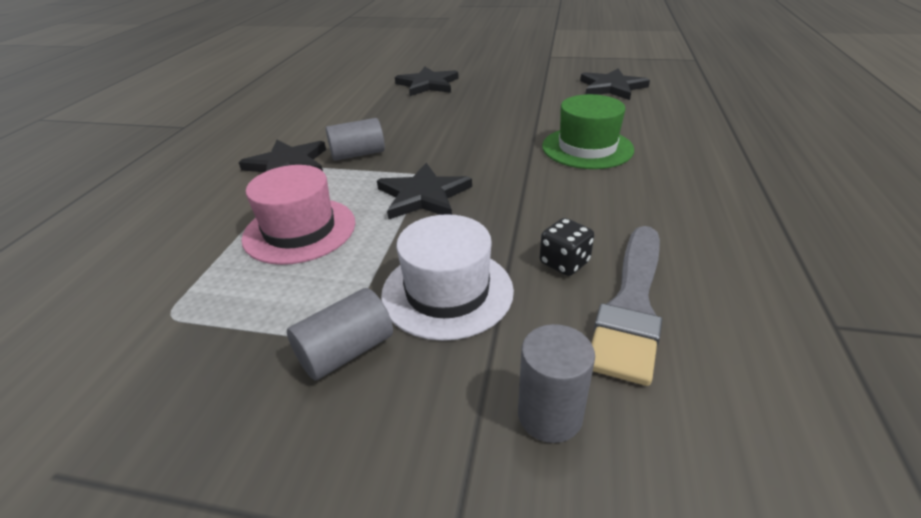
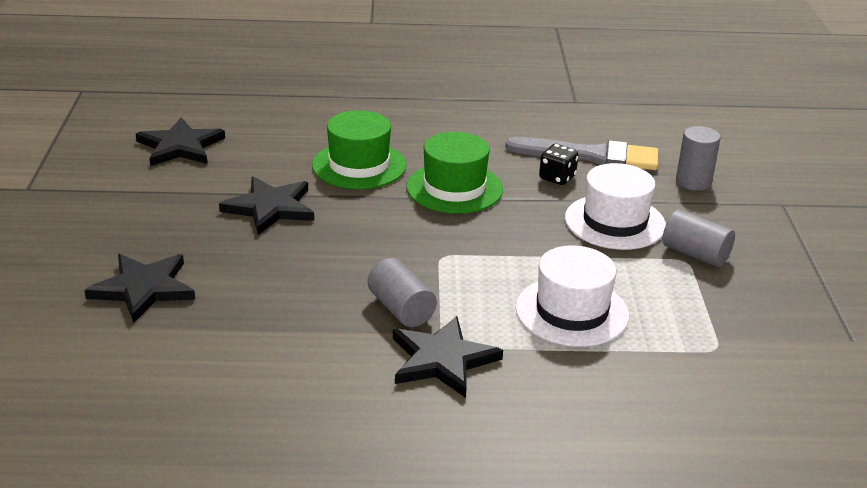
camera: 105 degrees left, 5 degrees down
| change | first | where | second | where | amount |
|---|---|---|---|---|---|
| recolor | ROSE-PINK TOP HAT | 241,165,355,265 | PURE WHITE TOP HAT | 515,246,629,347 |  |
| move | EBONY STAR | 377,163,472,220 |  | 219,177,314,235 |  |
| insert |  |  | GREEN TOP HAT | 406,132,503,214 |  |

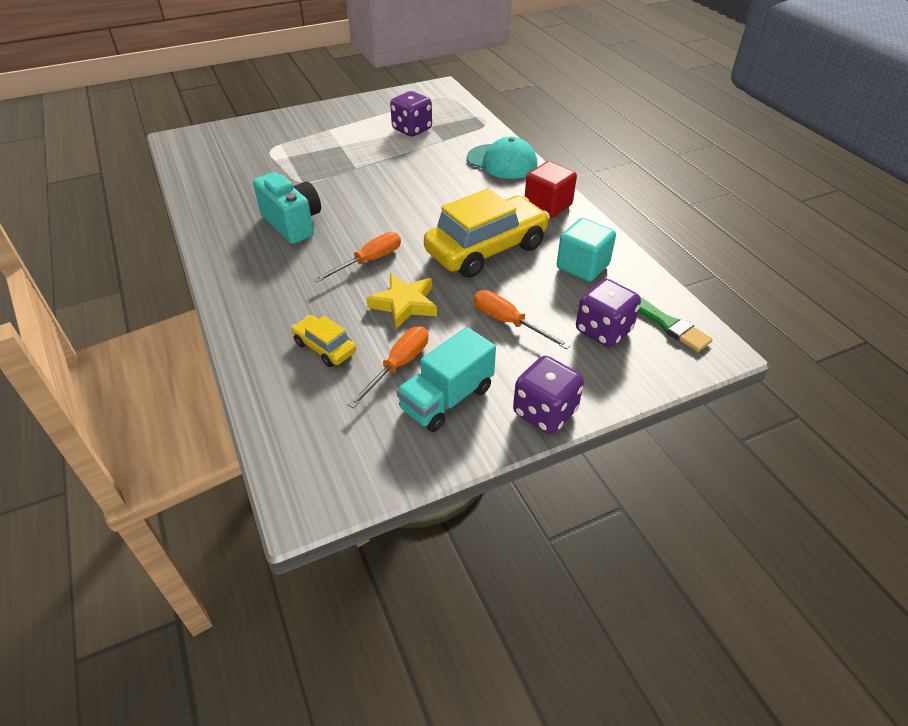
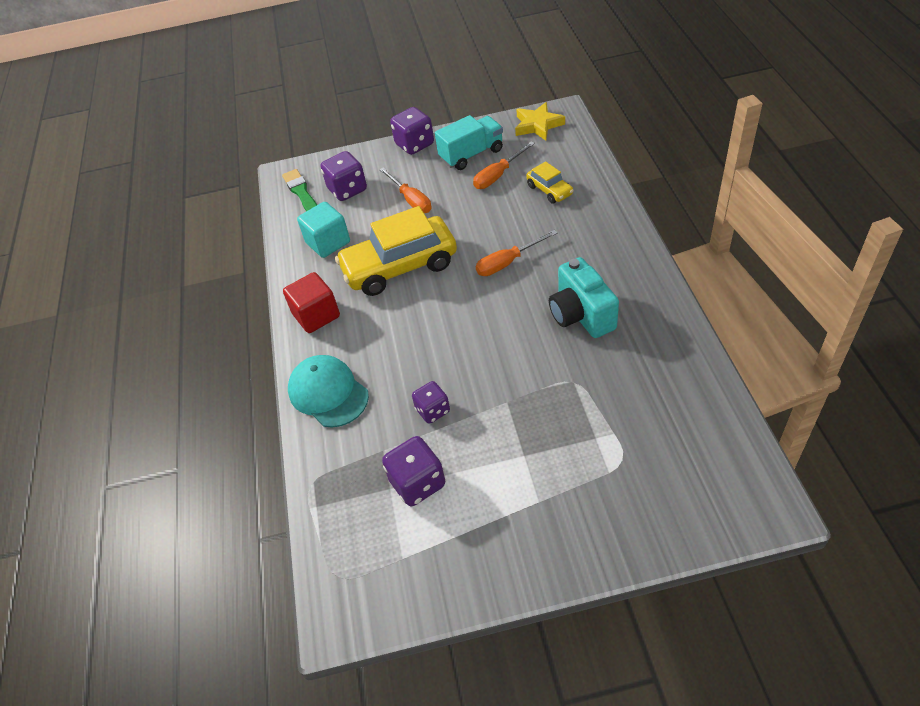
camera: 160 degrees left, 5 degrees up
| change | first | where | second | where | amount |
|---|---|---|---|---|---|
| move | GOLDEN STAR | 366,274,437,329 |  | 515,102,565,141 |  |
| insert |  |  | PURPLE GAME DIE | 412,381,450,424 |  |

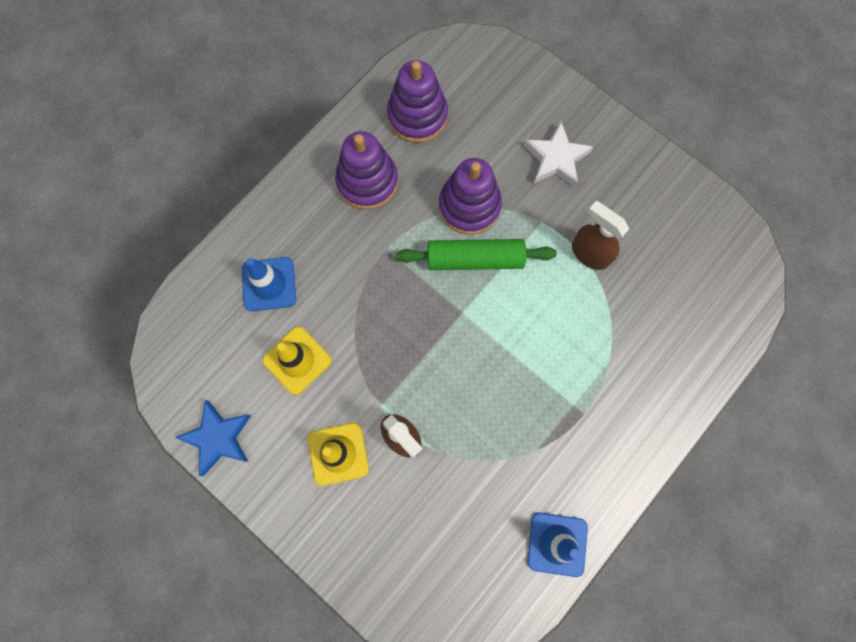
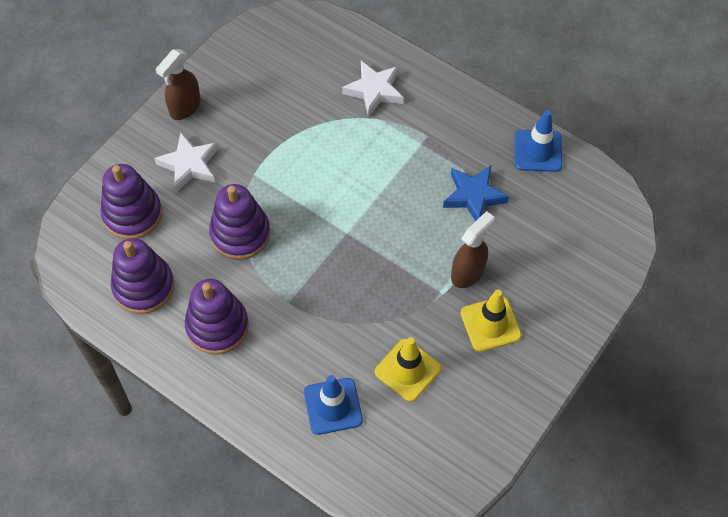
camera: 95 degrees left, 15 degrees down
| change | first | where | second | where | amount |
|---|---|---|---|---|---|
| move | BLUE STAR | 175,400,251,476 |  | 443,166,509,221 |  |
| delete | GREEN ROLLING PIN | 396,239,557,270 |  |  |  |
| move | BROWN SPRAY BOTTLE | 572,201,629,270 |  | 156,49,201,120 |  |
| insert |  |  | PURPLE RING STACKER | 101,164,162,239 |  |
| insert |  |  | PURE WHITE STAR | 342,61,403,117 |  |

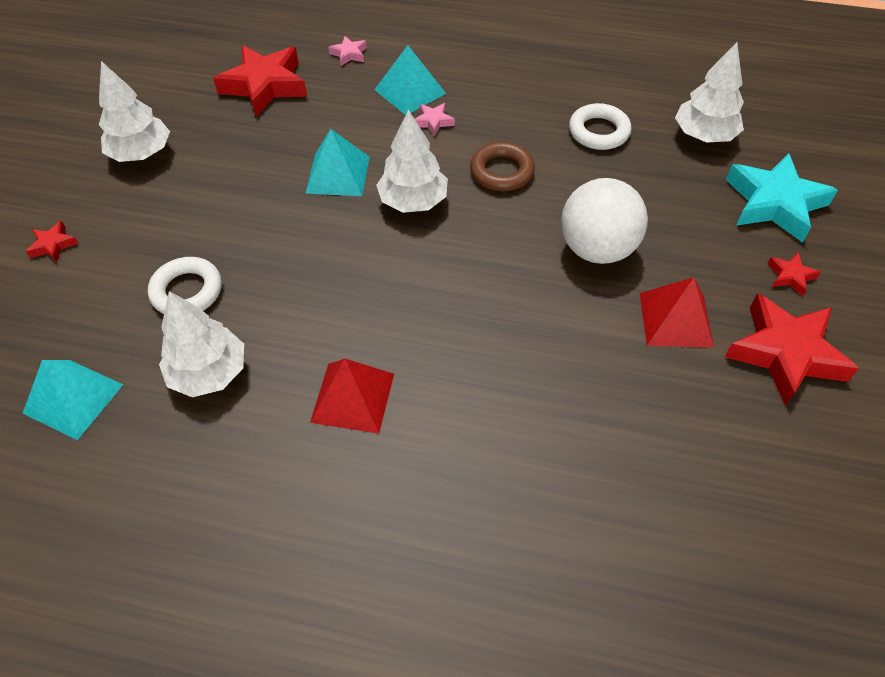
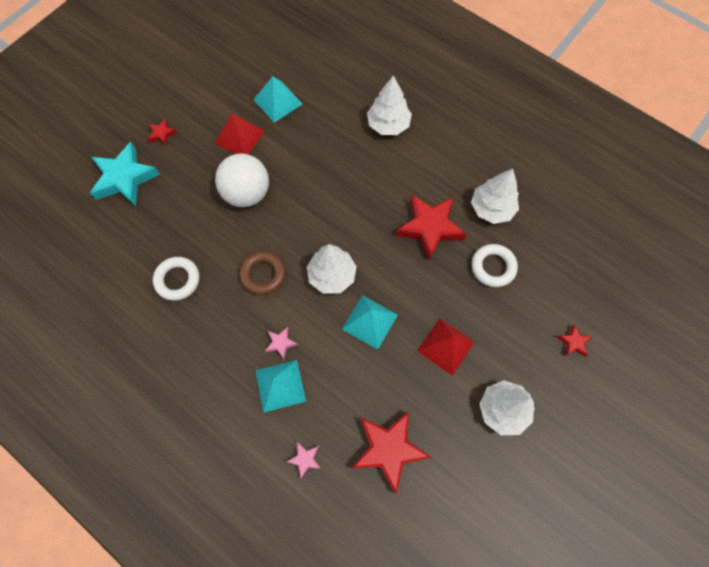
camera: 155 degrees left, 15 degrees up
| change | first | where | second | where | amount |
|---|---|---|---|---|---|
| move | AQUA PYRAMID SHAPE | 23,360,123,440 |  | 253,77,302,123 |  |
| move | RED PYRAMID SHAPE | 310,359,394,434 |  | 417,318,474,376 |  |
| move | PURE WHITE TREE | 675,42,744,143 |  | 367,76,412,135 |  |
| move | RED STAR | 725,293,859,406 |  | 396,194,467,261 |  |

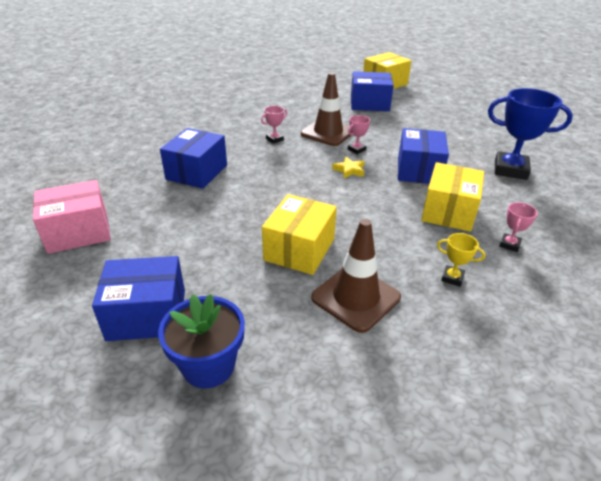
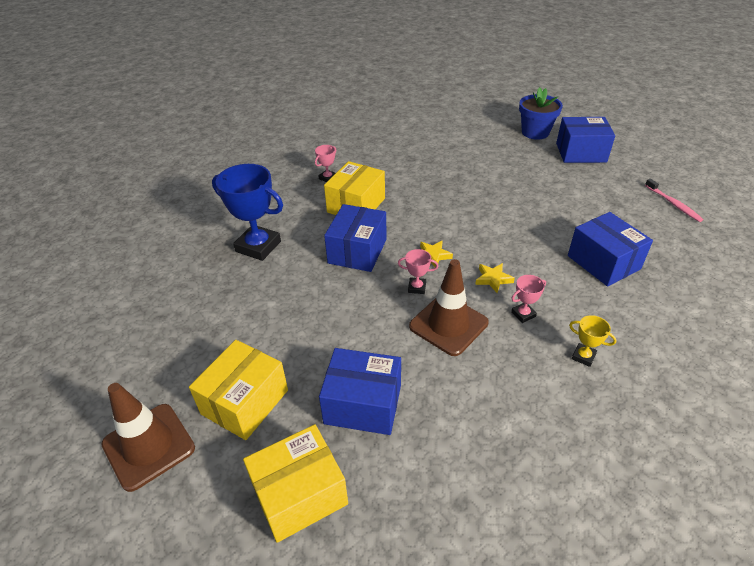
camera: 170 degrees left, 5 degrees up
| change | first | where | second | where | amount |
|---|---|---|---|---|---|
| replace | ROSE-PINK BOX | 33,180,111,254 | ROSE-PINK DENTAL BRUSH | 645,179,704,222 |  |
| rotate | BLUE BOX | 160,128,227,189 |  | 568,212,653,286 | 60 degrees counterclockwise |
| move | GOLDEN BOX | 262,194,337,275 |  | 189,340,288,440 |  |
| move | BROWN ROAD CONE | 311,219,401,333 |  | 101,383,195,492 |  |
| rotate | ROSE-PINK AWARD CUP | 348,115,370,154 |  | 398,249,438,294 | 45 degrees clockwise |
| move | GOLDEN AWARD CUP | 437,233,485,287 |  | 569,315,617,367 |  |
| insert |  |  | GOLDEN STAR | 475,263,515,293 |  |

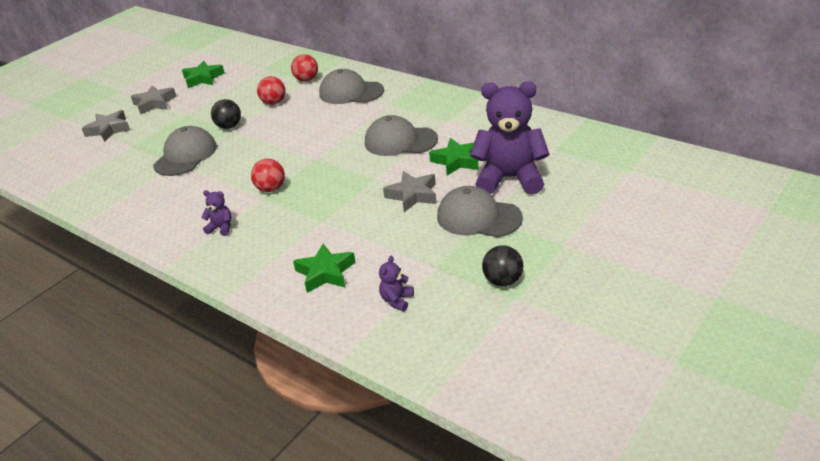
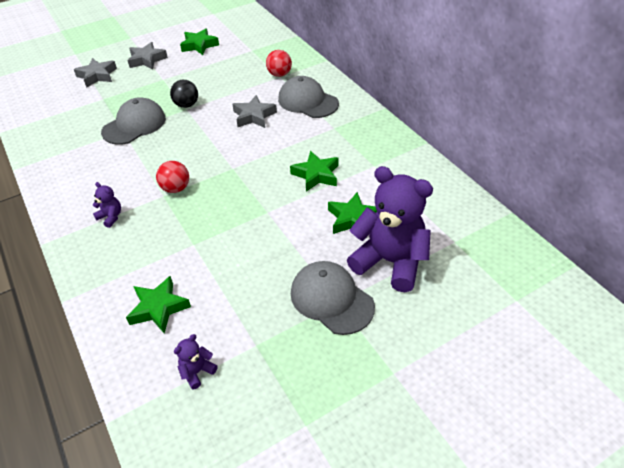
camera: 20 degrees right, 10 degrees up
| change | first | where | second | where | amount |
|---|---|---|---|---|---|
| delete | RED BALL | 257,76,285,105 |  |  |  |
| replace | ASH-GREY BASEBALL CAP | 365,115,438,156 | GREEN STAR | 290,151,339,192 |  |
| move | ASH-GREY STAR | 383,171,437,212 |  | 232,95,277,128 |  |
| delete | EBONY BALL | 482,245,523,286 |  |  |  |

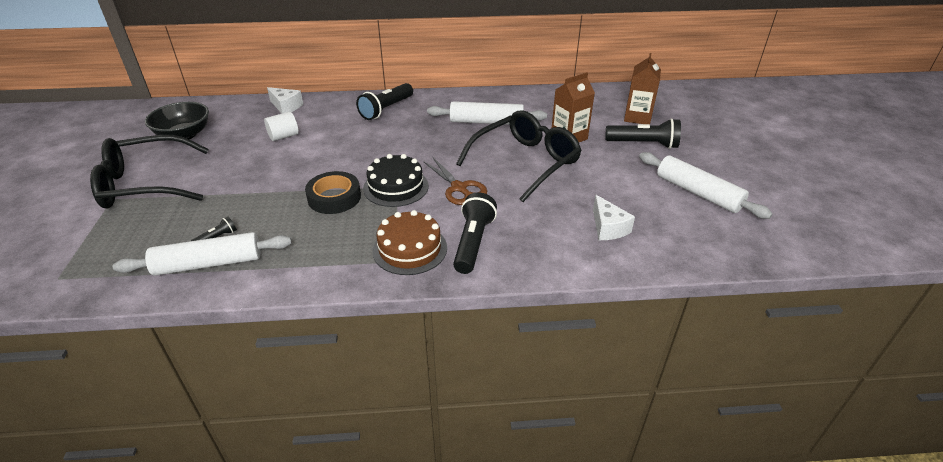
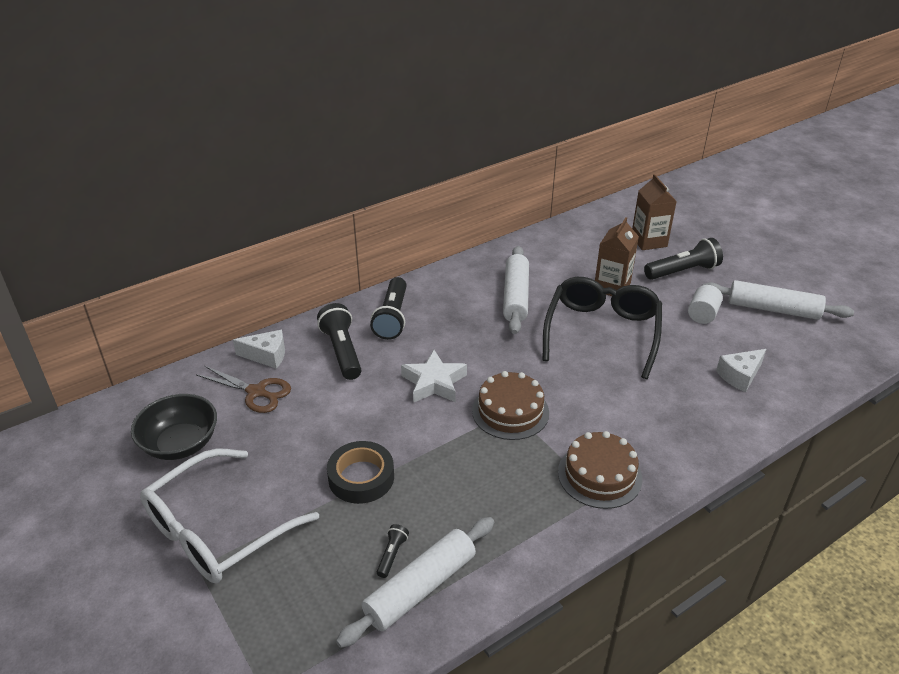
camera: 30 degrees left, 0 degrees up
| change | first | where | second | where | amount |
|---|---|---|---|---|---|
| recolor | EBONY GLASSES | 90,135,209,209 | PURE WHITE GLASSES | 140,449,319,584 |  |
| move | PURE WHITE CYLINDER | 264,111,299,141 |  | 688,285,723,324 |  |
| move | EBONY TAPE | 305,171,361,214 |  | 327,441,394,504 |  |
| recolor | EBONY CAKE | 363,154,429,207 | BROWN CAKE | 472,371,549,440 |  |
| move | BROWN SHEARS | 423,158,487,205 |  | 196,366,291,413 |  |
| rotate | PURE WHITE ROLLING PIN | 427,101,547,125 |  | 503,246,529,334 | 60 degrees counterclockwise |
| move | EBONY FLASHLIGHT | 453,192,497,274 |  | 317,303,361,380 |  |
| rotate | PURE WHITE CHEESE WEDGE | 593,195,635,240 |  | 716,349,766,392 | 105 degrees clockwise |
| insert |  |  | PURE WHITE STAR | 401,350,467,403 |  |

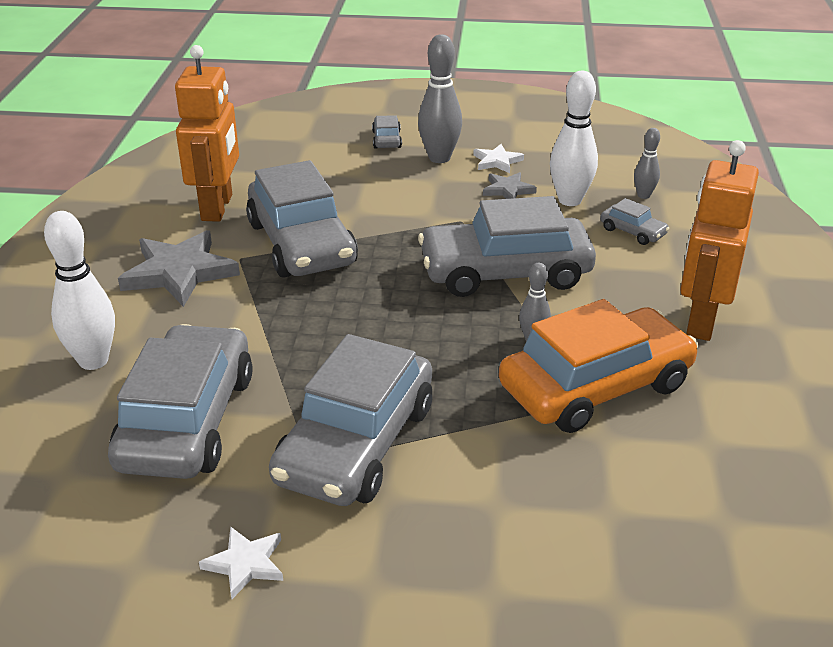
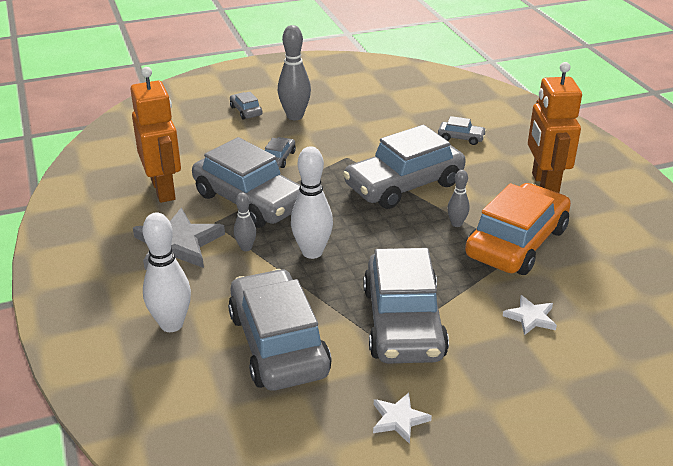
camera: 25 degrees left, 0 degrees up
| change | first | where | second | where | amount |
|---|---|---|---|---|---|
| move | PURE WHITE STAR | 473,144,524,173 |  | 503,295,557,335 |  |
| delete | ASH-GREY STAR | 483,172,537,199 |  |  |  |
| move | PURE WHITE TENPIN | 550,71,598,206 |  | 291,146,333,259 |  |
| move | ASH-GREY TENPIN | 634,128,660,199 |  | 234,192,256,251 |  |
| insert |  |  | ASH-GREY TOY CAR | 265,137,296,168 |  |

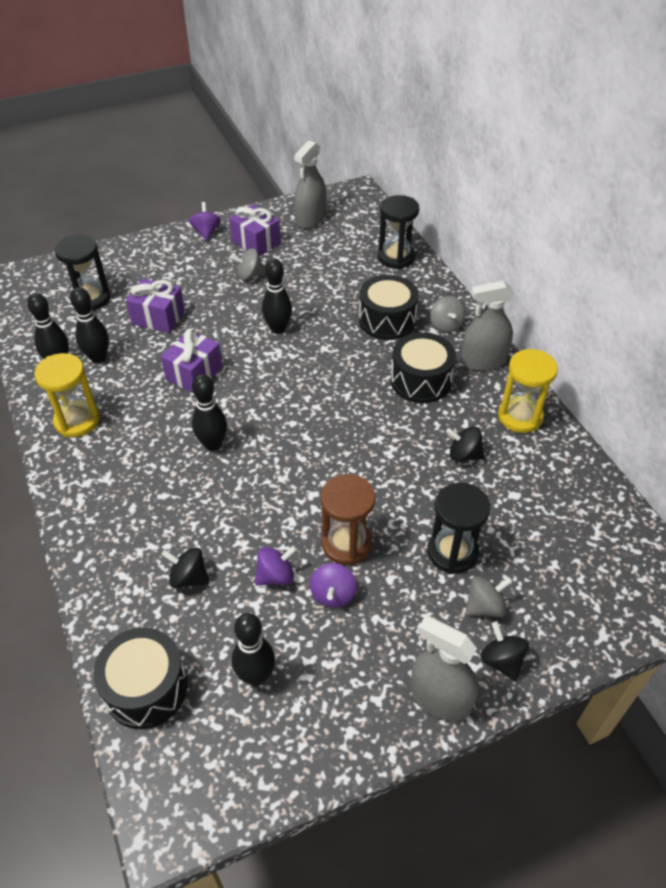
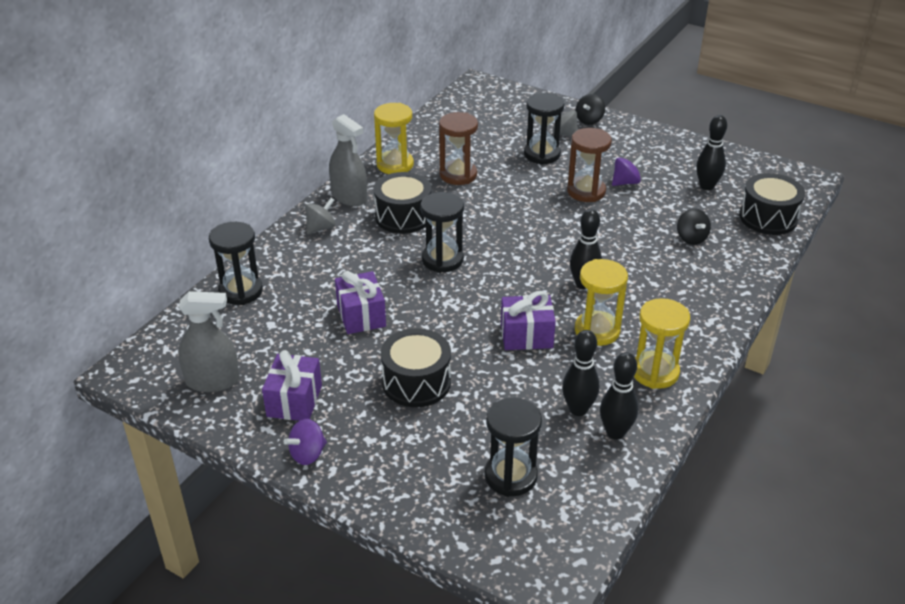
camera: 125 degrees left, 10 degrees down
| change | first | where | second | where | amount |
|---|---|---|---|---|---|
| move | PURPLE GIFT | 126,279,185,333 |  | 335,271,386,334 |  |
| delete | ASH-GREY WHIRLIGIG | 230,248,265,280 |  |  |  |
| delete | PURPLE WHIRLIGIG | 255,545,297,585 |  |  |  |
| delete | EBONY TENPIN | 262,258,292,334 |  |  |  |
| move | EBONY SNARE DRUM | 359,275,419,340 |  | 381,328,451,407 |  |
| delete | ASH-GREY SPRAY BOTTLE | 411,616,478,721 |  |  |  |
| replace | EBONY WHIRLIGIG | 446,426,485,462 | BROWN HOURGLASS | 439,112,478,185 |  |
| insert |  |  | EBONY HOURGLASS | 420,192,464,273 |  |
| insert |  |  | GOLDEN HOURGLASS | 575,259,628,346 |  |

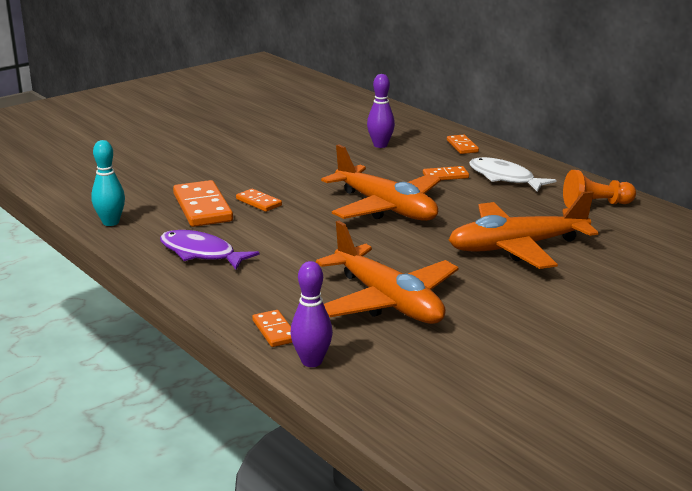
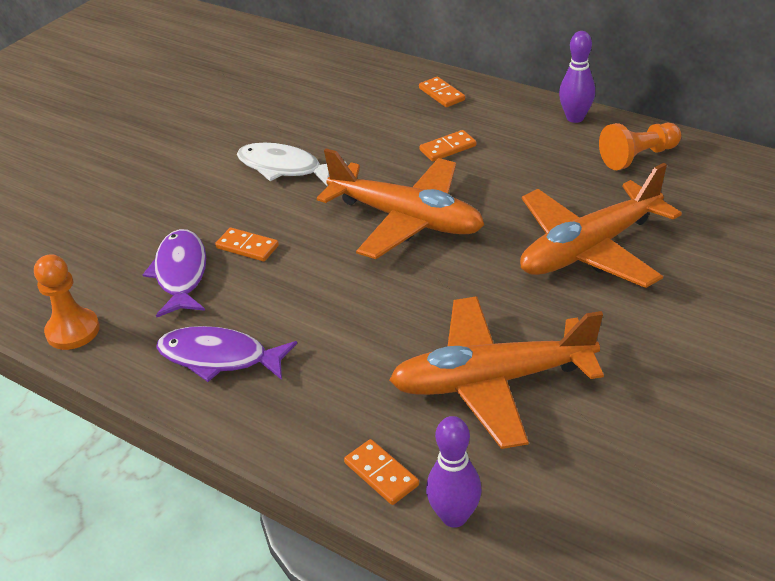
camera: 15 degrees left, 15 degrees up
| change | first | where | second | where | amount |
|---|---|---|---|---|---|
| replace | AQUA TENPIN | 91,140,125,226 | ORANGE PAWN | 34,254,100,350 |  |
| replace | ORANGE DOMINO PIECE | 173,180,233,227 | PURPLE TOY FISH | 142,229,206,318 |  |
| rotate | ORANGE TOY PLANE | 316,221,459,324 |  | 389,296,604,449 | 135 degrees clockwise |
| move | PURPLE TENPIN | 367,74,395,148 |  | 559,31,595,123 |  |
| move | PURE WHITE TOY FISH | 469,157,557,192 |  | 237,143,346,186 |  |

